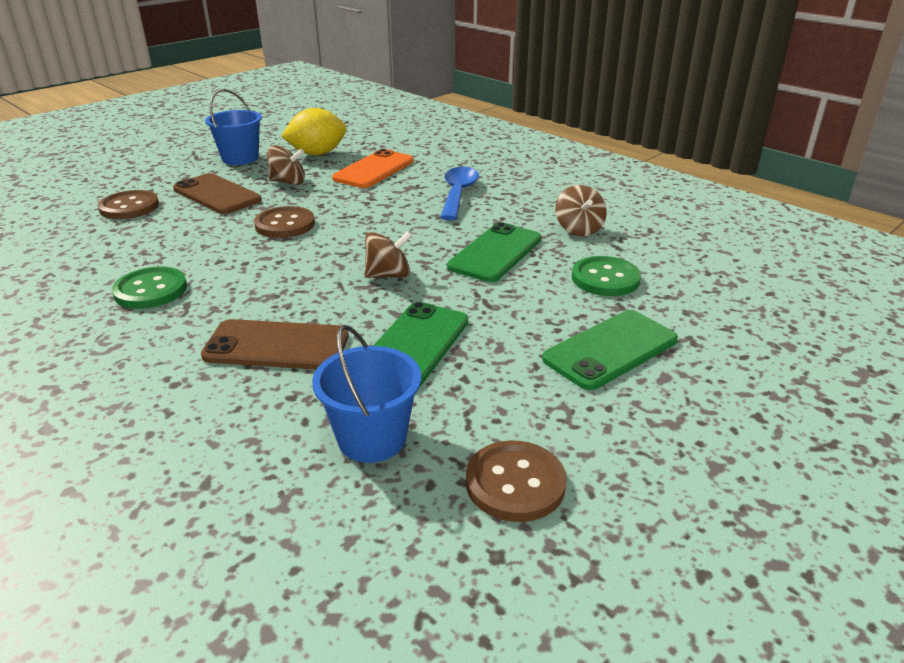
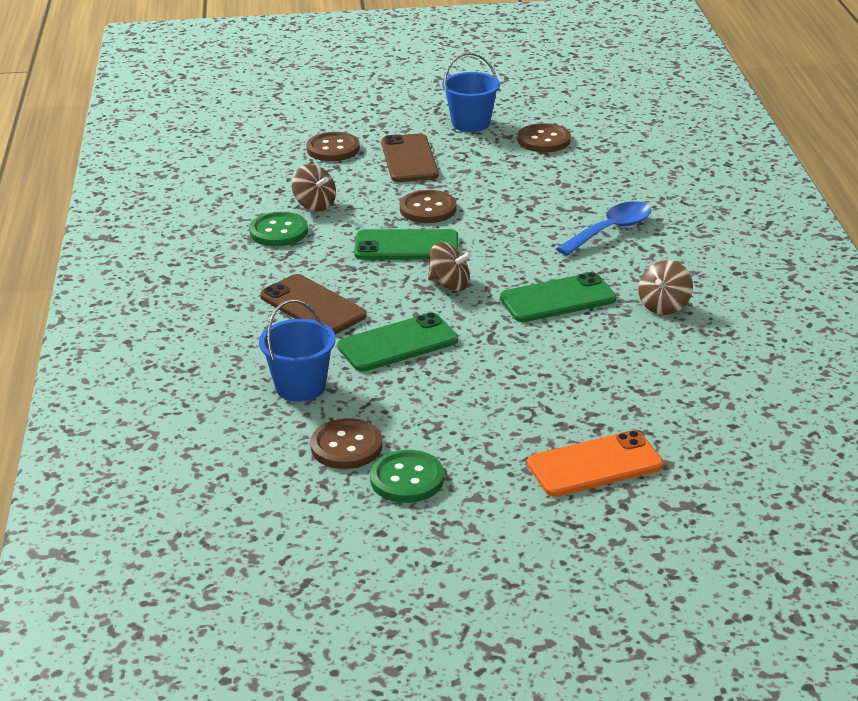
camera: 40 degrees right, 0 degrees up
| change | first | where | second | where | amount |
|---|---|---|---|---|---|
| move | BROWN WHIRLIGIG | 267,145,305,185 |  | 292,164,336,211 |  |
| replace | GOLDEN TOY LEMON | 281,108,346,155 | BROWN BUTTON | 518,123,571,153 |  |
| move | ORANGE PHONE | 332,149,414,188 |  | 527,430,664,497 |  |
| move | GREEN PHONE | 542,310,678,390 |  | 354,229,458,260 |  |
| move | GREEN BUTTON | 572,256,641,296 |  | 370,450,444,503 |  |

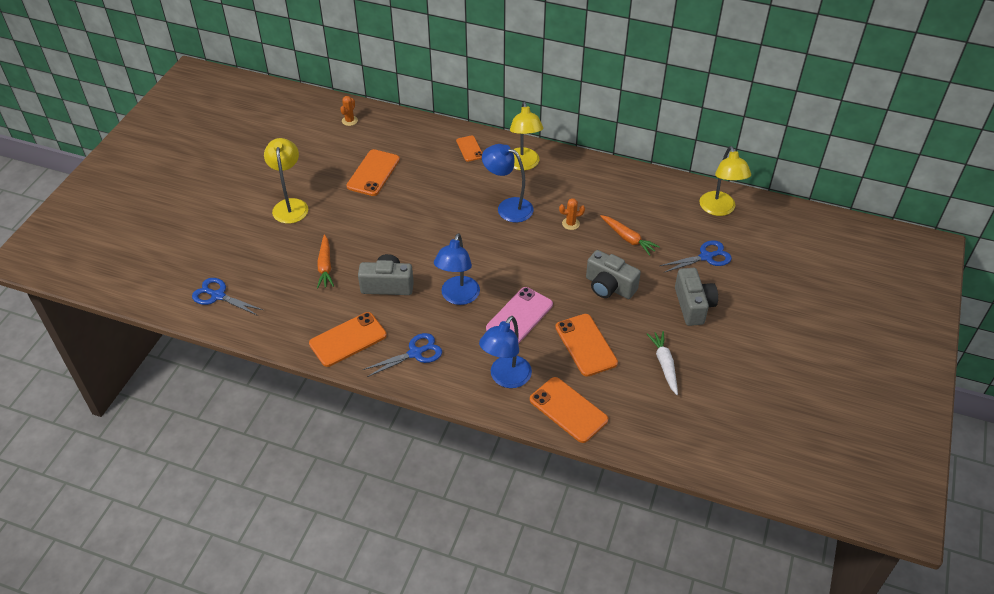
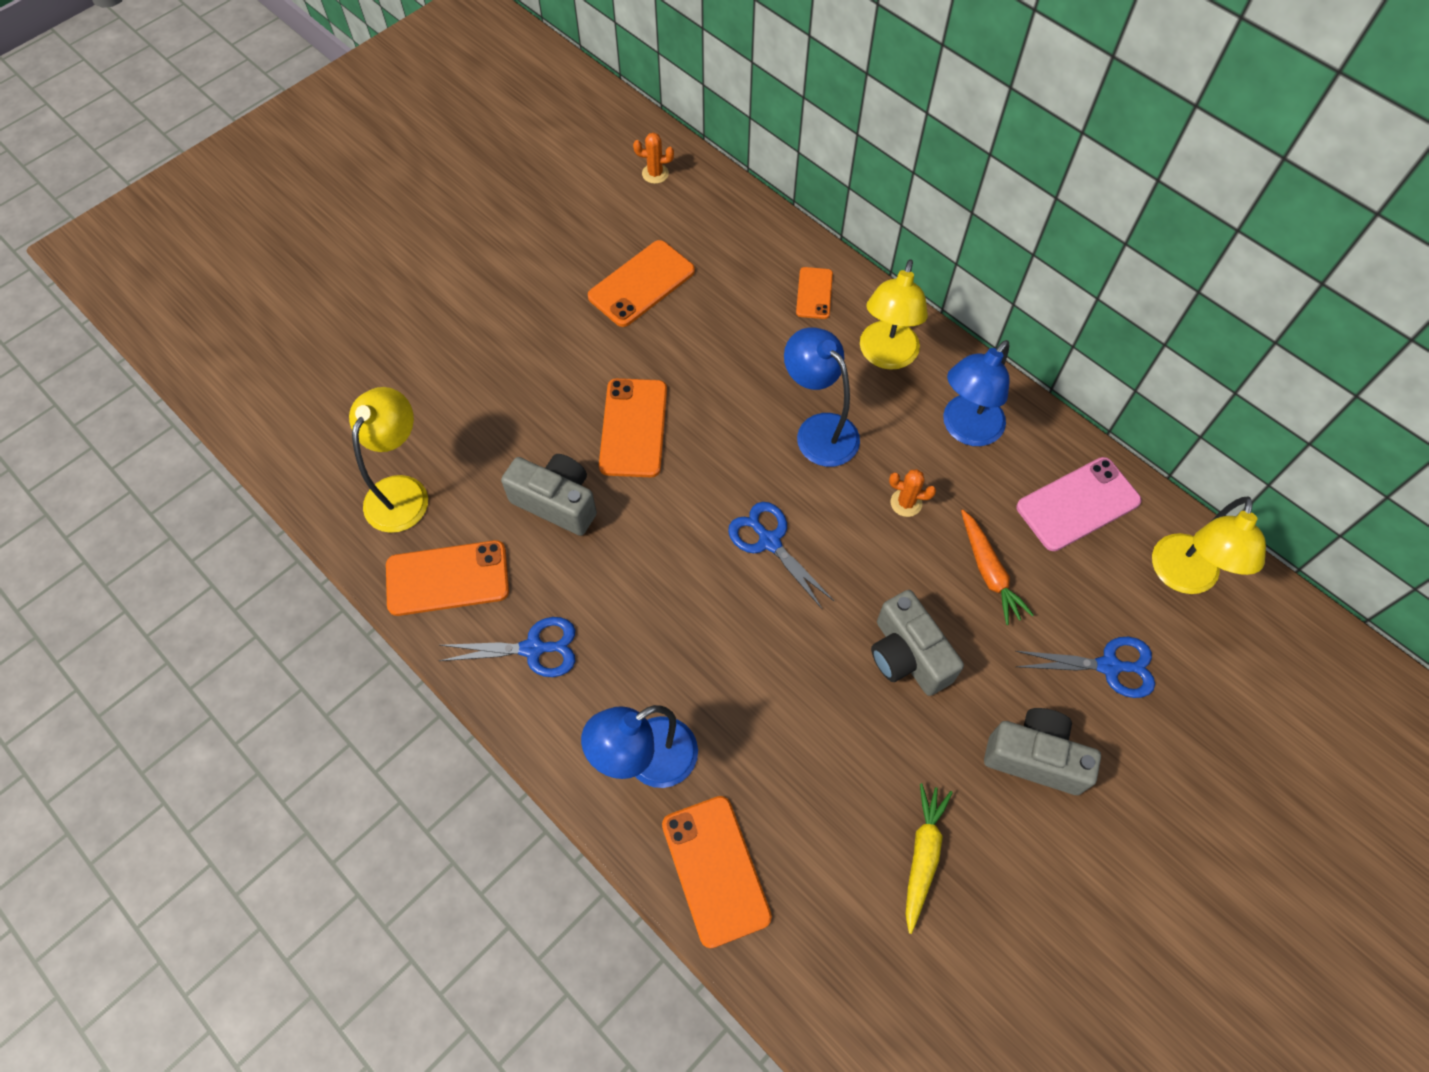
camera: 25 degrees right, 15 degrees up
| change | first | where | second | where | amount |
|---|---|---|---|---|---|
| move | BLUE SHEARS | 192,278,263,316 |  | 728,502,834,610 |  |
| move | GOLDEN DESK LAMP | 264,138,308,224 |  | 349,387,428,533 |  |
| delete | ORANGE ROOT VEGETABLE | 317,234,334,288 |  |  |  |
| rotate | ORANGE SAGUARO CACTUS | 340,96,358,126 |  | 633,132,674,184 | 45 degrees clockwise |
| move | BLUE DESK LAMP | 434,233,480,305 |  | 943,340,1010,446 |  |
| move | ROSE-PINK PHONE | 486,287,553,344 |  | 1016,457,1141,551 |  |
| move | ORANGE PHONE | 555,314,618,377 |  | 599,378,667,477 |  |
| recolor | PURE WHITE ROOT VEGETABLE | 647,331,678,395 | GOLDEN ROOT VEGETABLE | 905,783,953,934 |  |
| rotate | ASH-GREY COMPACT CAMERA | 675,268,718,326 |  | 984,708,1101,795 | 90 degrees counterclockwise |

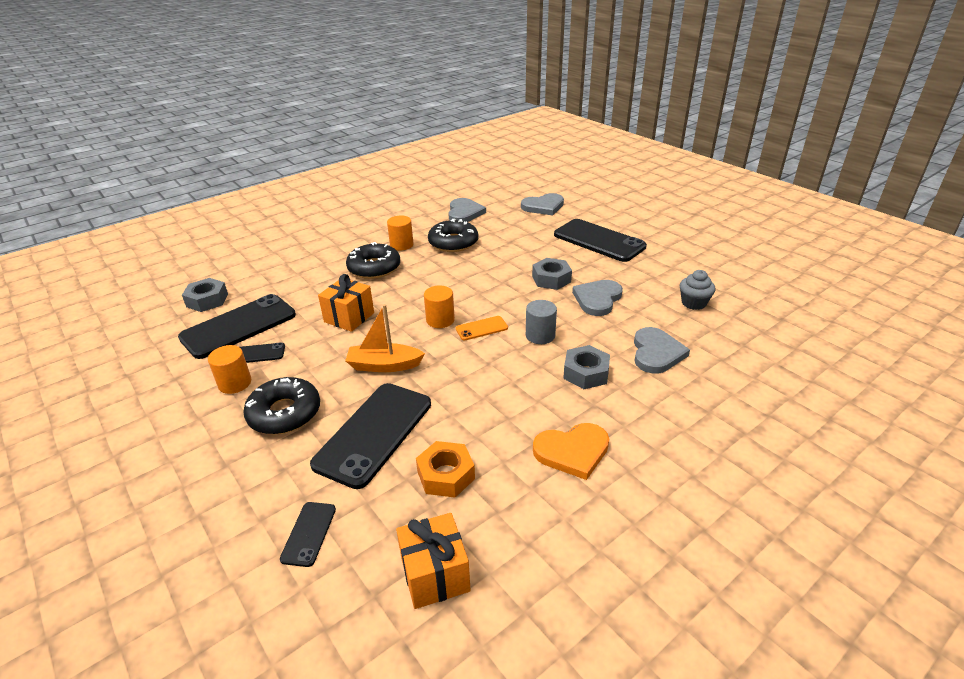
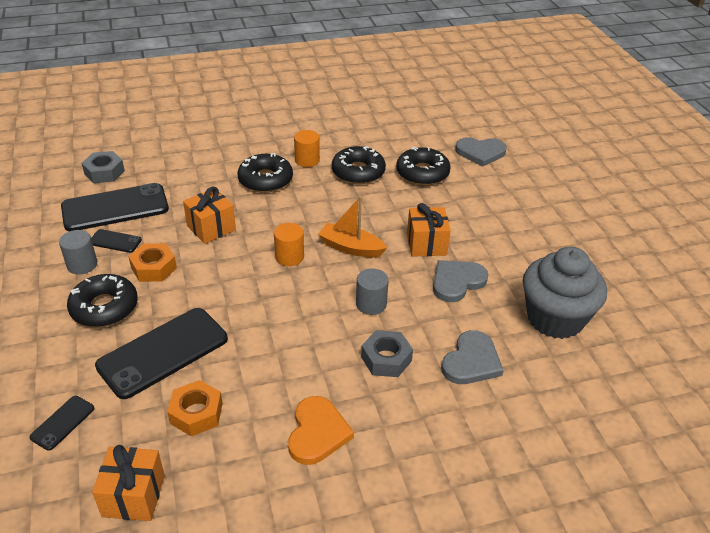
camera: 20 degrees right, 5 degrees up
| change | first | where | second | where | amount |
|---|---|---|---|---|---|
| recolor | ORANGE CYLINDER | 208,345,251,394 | ASH-GREY CYLINDER | 59,230,97,274 |  |
| move | ORANGE BOAT | 345,304,425,372 |  | 318,196,387,258 |  |
| delete | ASH-GREY HEART | 448,198,486,222 |  |  |  |
| delete | ORANGE PHONE | 456,316,508,340 |  |  |  |
| replace | ASH-GREY HEXAGON NUT | 532,258,572,290 | ORANGE GIFT | 407,203,451,257 |  |
| rotate | ORANGE HEART | 533,423,609,480 |  | 288,396,354,465 | 90 degrees counterclockwise |
| delete | EBONY PHONE | 554,219,647,262 |  |  |  |
| resize | ASH-GREY MUFFIN | 680,270,715,310 |  | 523,246,607,339 | x2.11 |
| insert |  |  | ORANGE HEXAGON NUT | 128,243,177,282 |  |
| insert |  |  | EBONY DONUT | 396,147,451,185 |  |

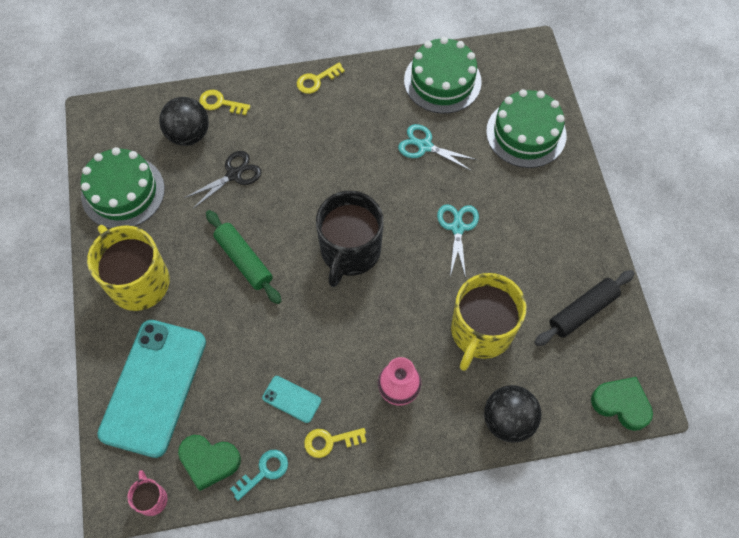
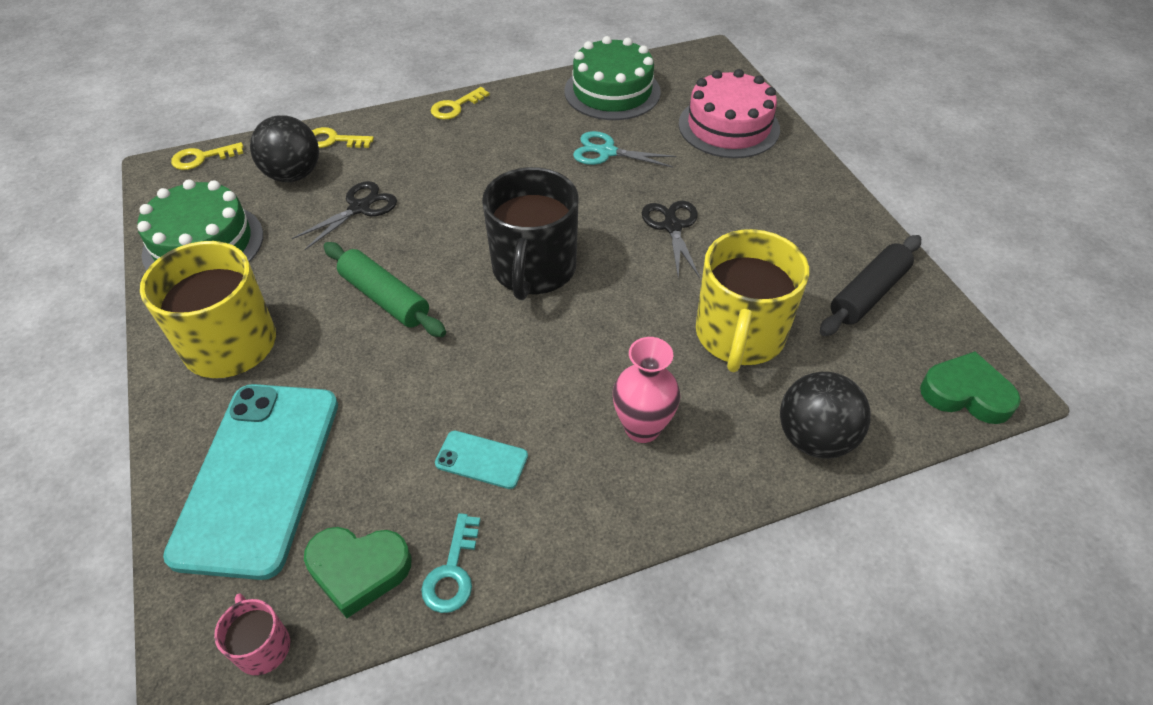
camera: 10 degrees left, 15 degrees down
| change | first | where | second | where | amount |
|---|---|---|---|---|---|
| rotate | AQUA DOOR KEY | 230,450,288,501 |  | 421,513,481,613 | 150 degrees clockwise |
| move | GOLDEN DOOR KEY | 304,428,366,458 |  | 171,142,244,170 |  |
| recolor | AQUA SHEARS | 437,204,479,278 | EBONY SHEARS | 642,201,700,278 |  |
| recolor | GREEN CAKE | 486,89,567,168 | ROSE-PINK CAKE | 679,69,780,158 |  |

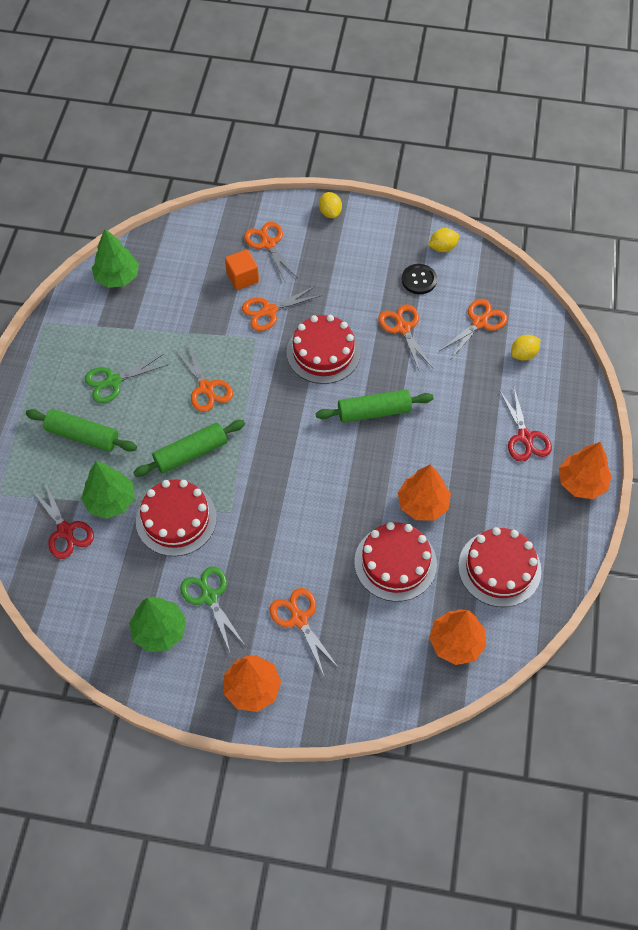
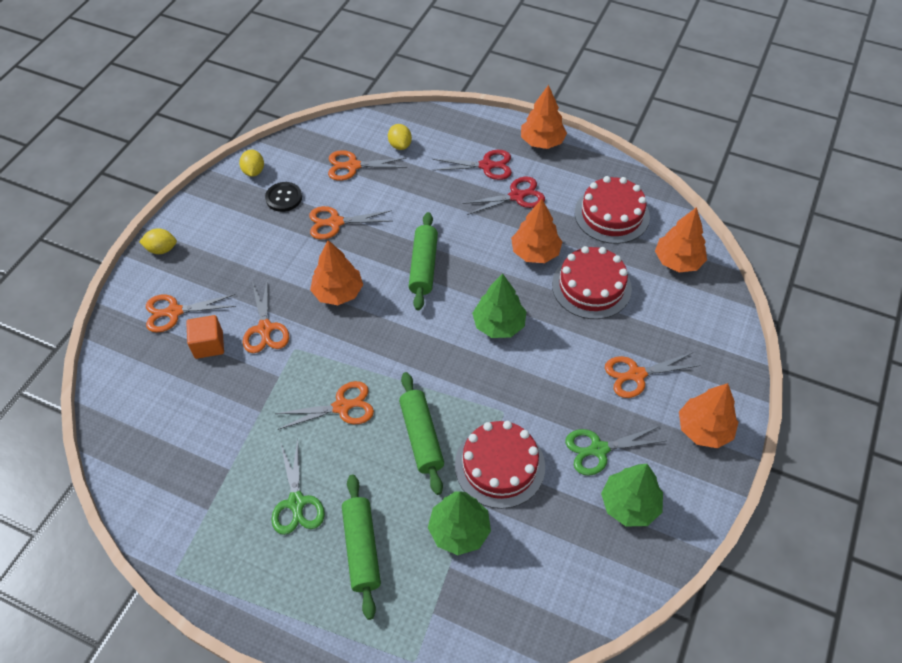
camera: 75 degrees left, 5 degrees down
| change | first | where | second | where | amount |
|---|---|---|---|---|---|
| rotate | GREEN ROLLING PIN | 26,409,137,452 |  | 342,475,381,620 | 45 degrees counterclockwise |
| move | RED SHEARS | 30,482,94,559 |  | 462,177,545,215 |  |
| move | GREEN TREE | 92,229,139,288 |  | 472,273,526,338 |  |
| replace | RED CAKE | 286,315,361,384 | ORANGE TREE | 310,240,363,305 |  |
| rotate | ORANGE SHEARS | 439,299,507,359 |  | 328,150,407,181 | 60 degrees counterclockwise |

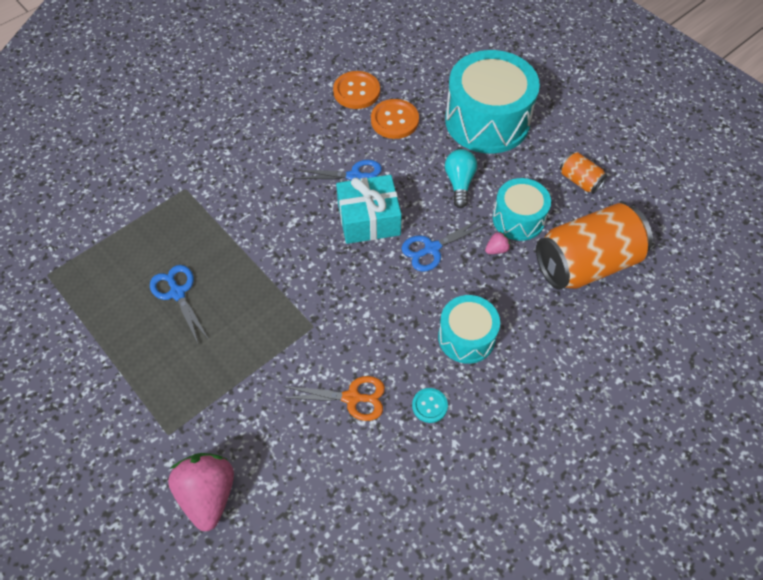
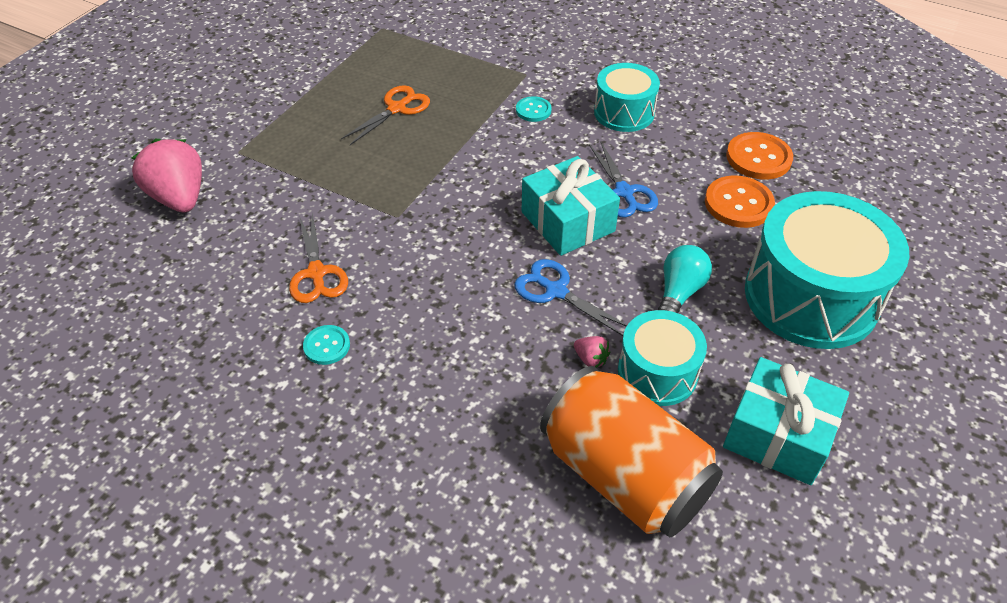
camera: 70 degrees right, 10 degrees down
| change | first | where | second | where | amount |
|---|---|---|---|---|---|
| recolor | BLUE SHEARS | 150,265,209,343 | ORANGE SHEARS | 341,85,430,145 |  |
| rotate | ROSE-PINK BERRY | 168,453,234,531 |  | 132,138,202,212 | 90 degrees counterclockwise |
| move | AQUA SNARE DRUM | 438,295,500,364 |  | 594,63,660,132 |  |
| rotate | AQUA LIGHT BULB | 445,149,477,208 |  | 658,245,712,313 | 45 degrees counterclockwise |
| replace | ORANGE TIN | 560,152,607,194 | AQUA GIFT | 723,357,849,485 |  |
| insert |  |  | AQUA BUTTON | 516,96,551,122 |  |

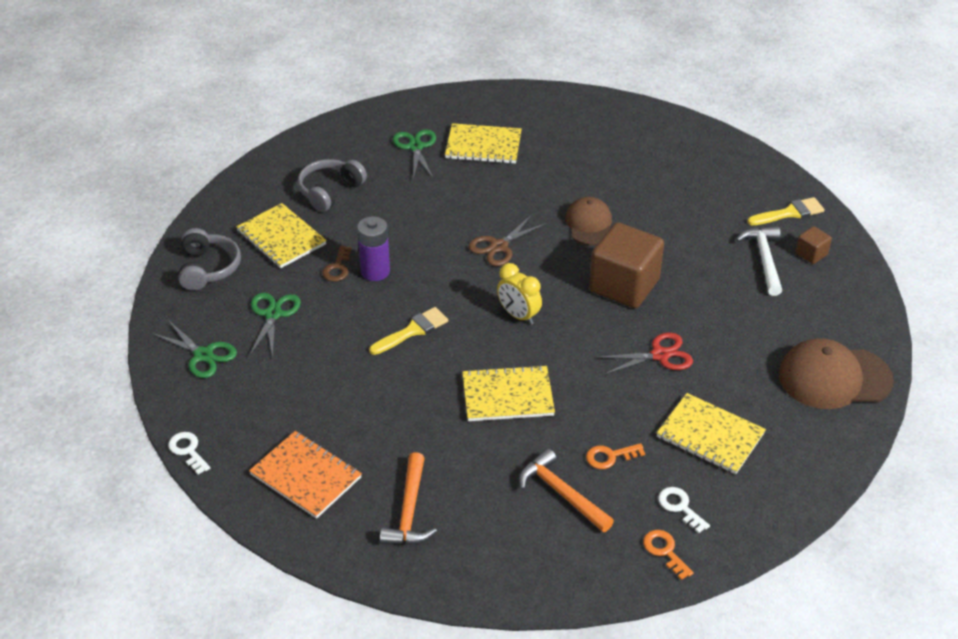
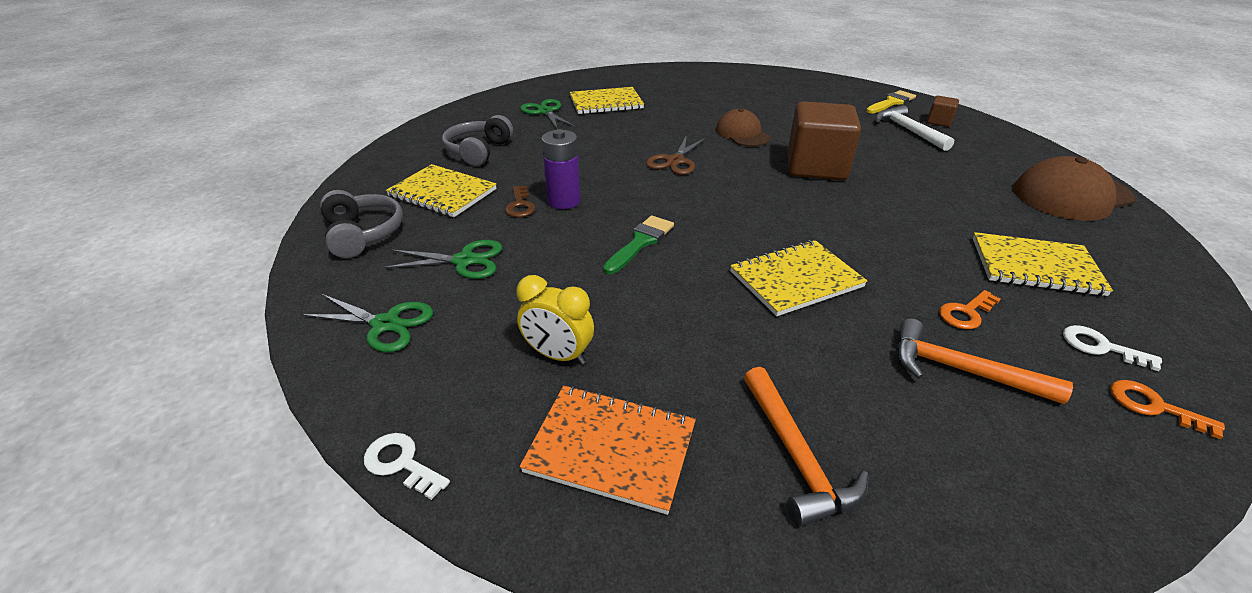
camera: 20 degrees left, 5 degrees down
| change | first | where | second | where | amount |
|---|---|---|---|---|---|
| rotate | GREEN SHEARS | 250,293,301,358 |  | 382,240,502,279 | 105 degrees clockwise |
| recolor | GOLDEN PAINT BRUSH | 369,307,448,355 | GREEN PAINT BRUSH | 603,215,674,274 |  |
| move | GOLDEN CLOCK | 497,263,542,325 |  | 516,275,594,364 |  |
| delete | RED SHEARS | 597,333,693,375 |  |  |  |

